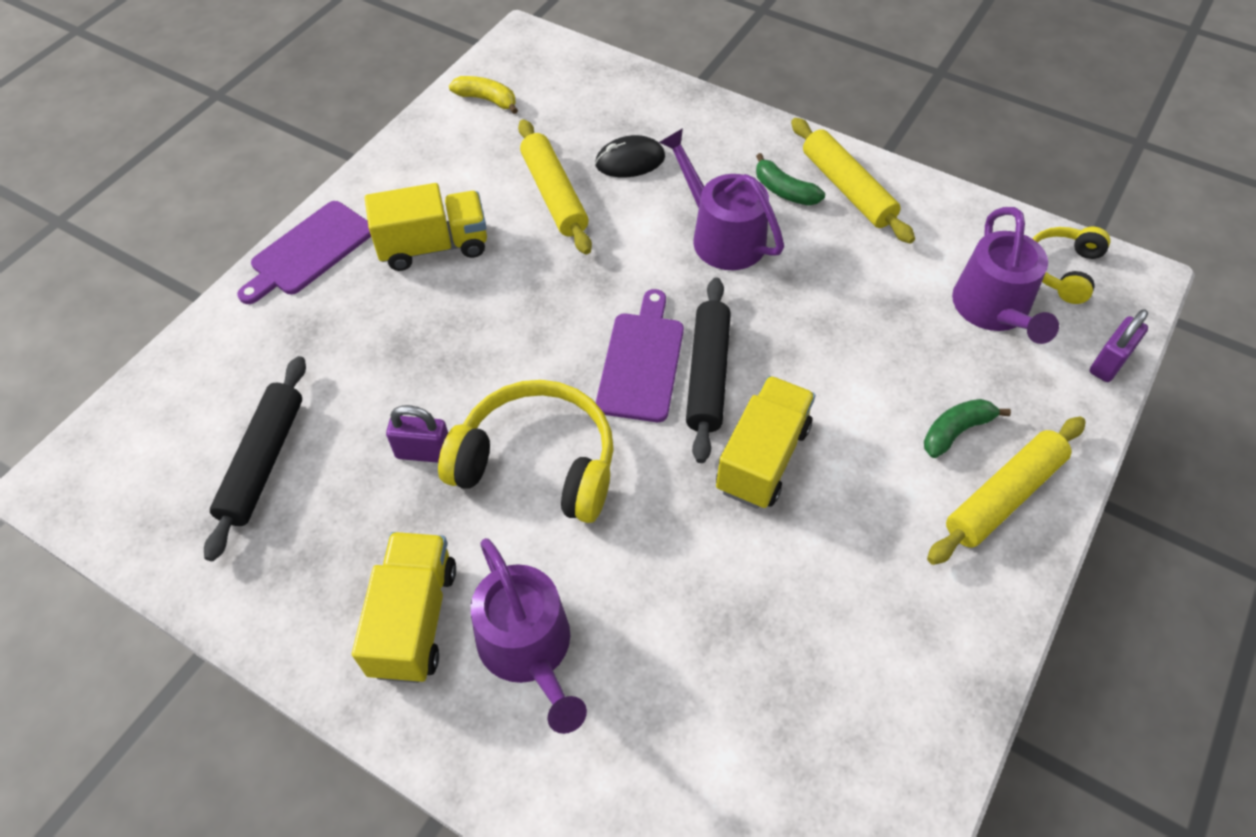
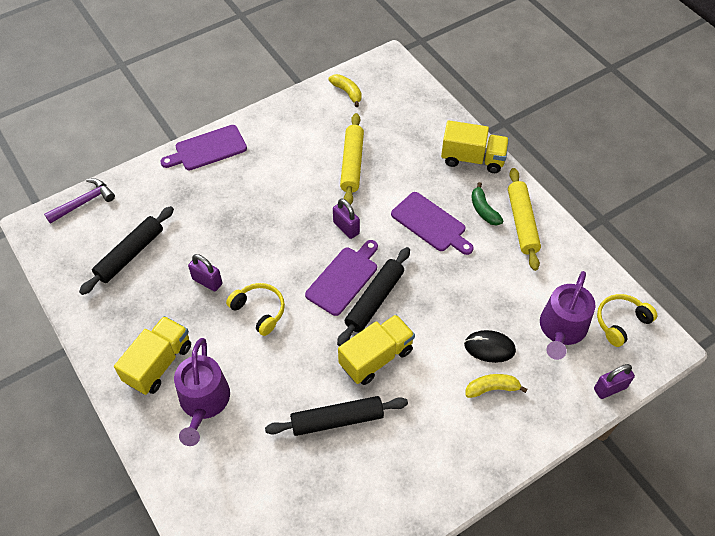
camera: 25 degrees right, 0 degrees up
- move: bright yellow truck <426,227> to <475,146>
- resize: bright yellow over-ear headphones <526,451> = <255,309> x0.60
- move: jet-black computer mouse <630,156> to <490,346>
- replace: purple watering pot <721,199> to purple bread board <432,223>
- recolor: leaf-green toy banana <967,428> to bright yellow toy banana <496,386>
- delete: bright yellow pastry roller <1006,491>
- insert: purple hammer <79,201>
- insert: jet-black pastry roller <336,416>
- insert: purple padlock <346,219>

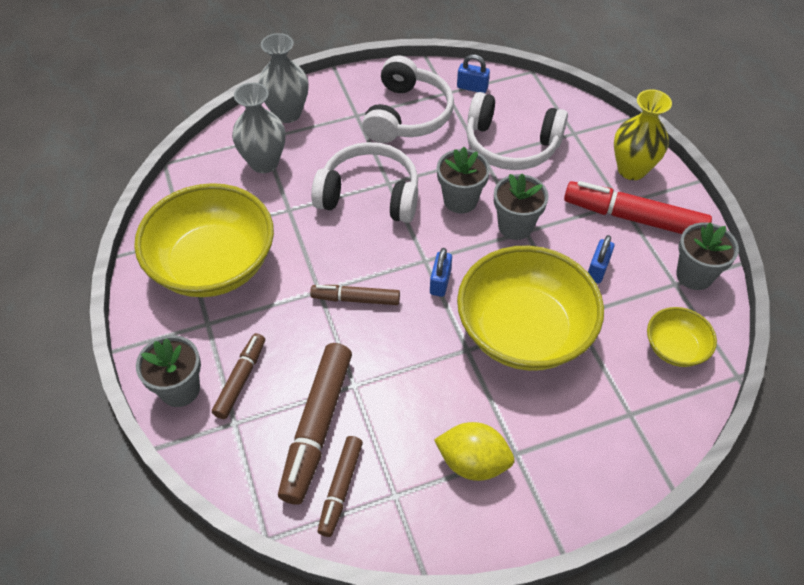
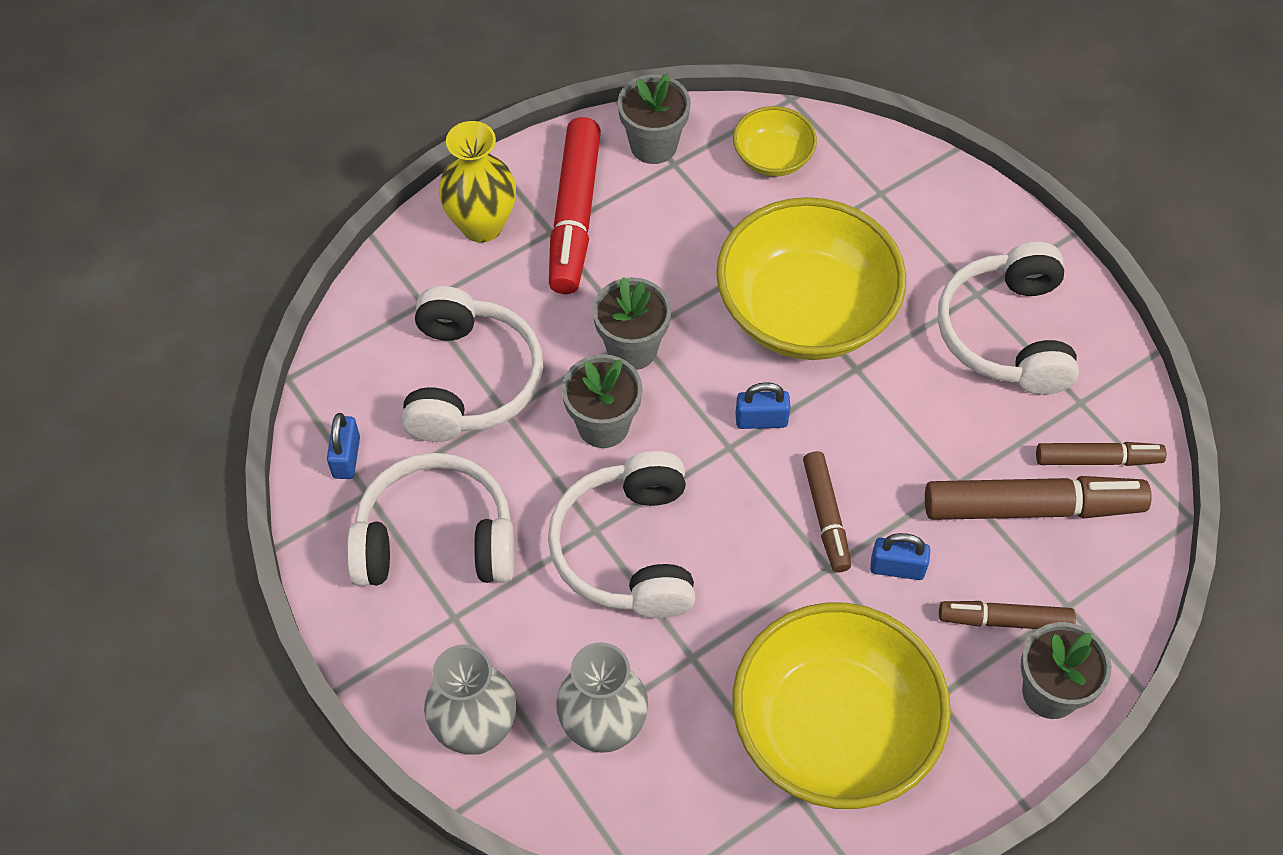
camera: 105 degrees left, 5 degrees up
- replace: bright yellow toy lemon <474,451> to white over-ear headphones <1008,318>
- move: blue padlock <601,259> to <900,556>

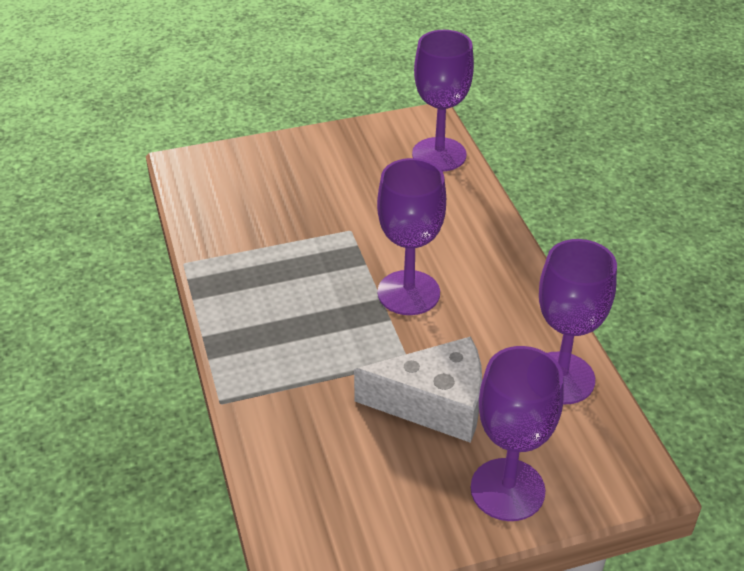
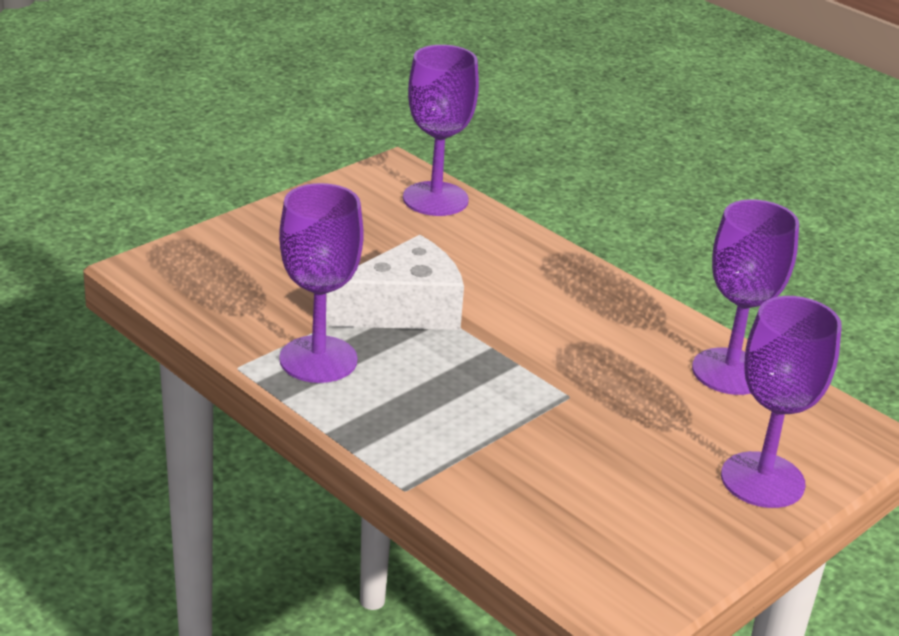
camera: 30 degrees left, 10 degrees down
- move: white cheese wedge <418,389> to <395,282>
- move: purple chalice <411,236> to <321,283>

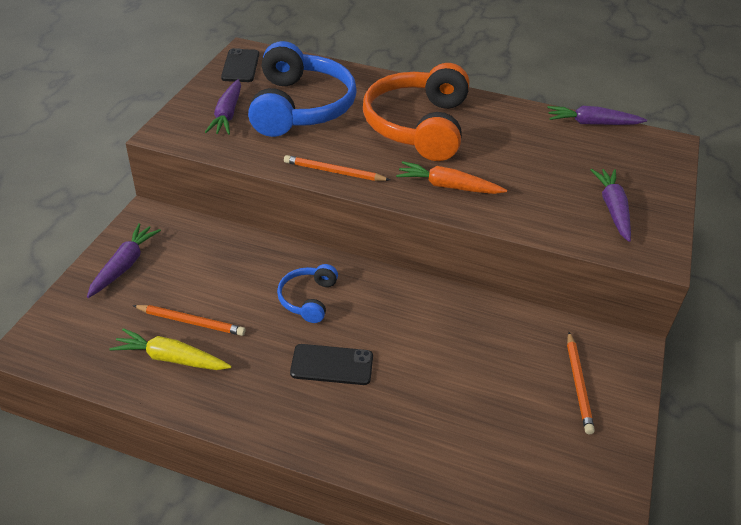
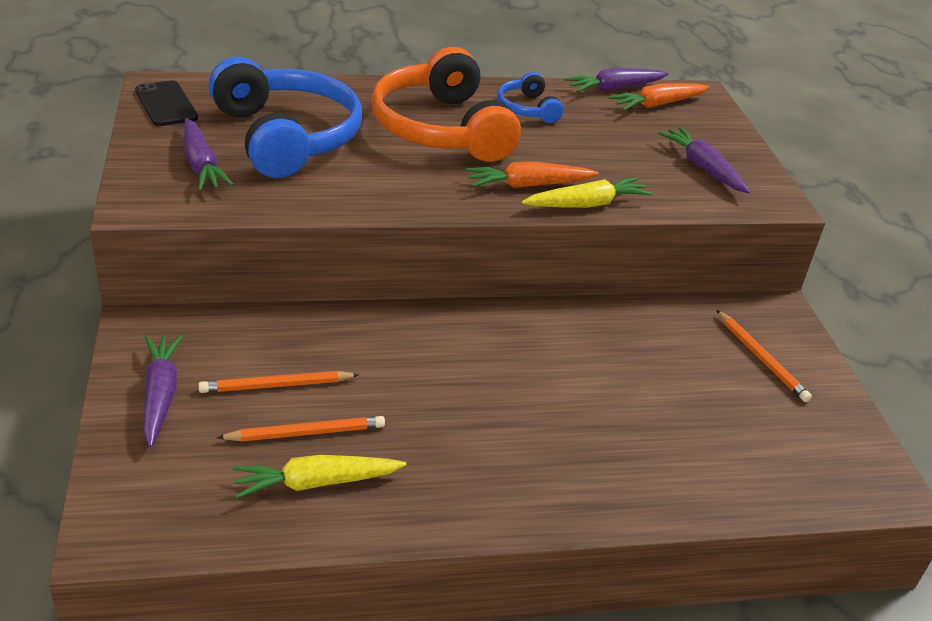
camera: 30 degrees left, 5 degrees down
- move: blue over-ear headphones <307,293> to <530,97>
- move: orange wooden pencil <337,168> to <279,382>
- delete: jet-black phone <331,364>
- insert: bright yellow root vegetable <587,192>
- insert: orange root vegetable <658,97>

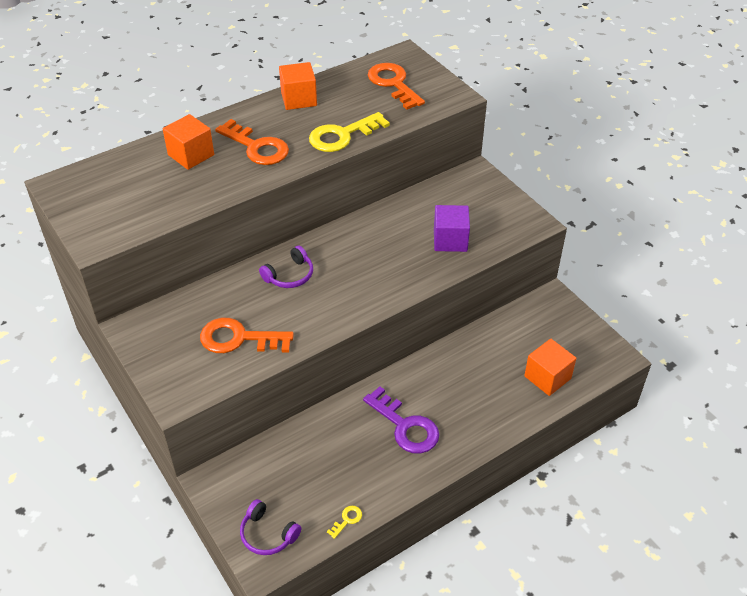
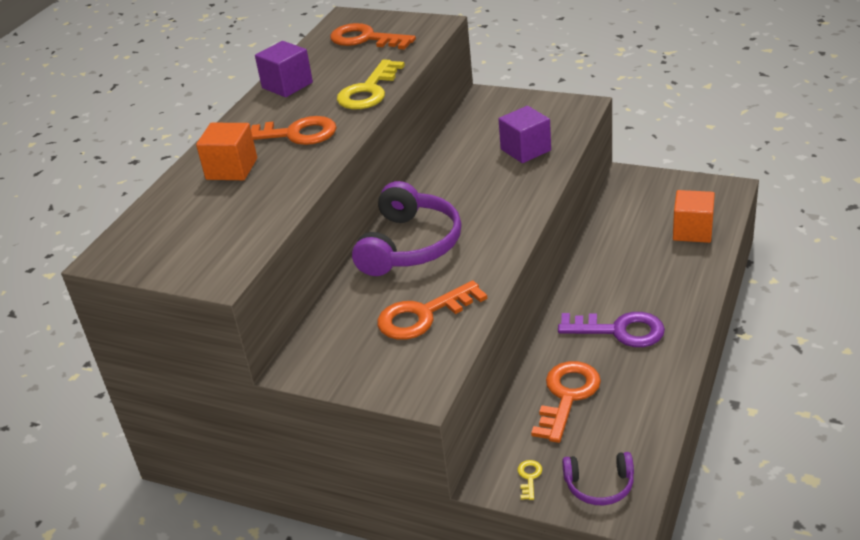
camera: 30 degrees left, 10 degrees down
- resize: purple over-ear headphones <286,267> = <407,228> x1.88
- recolor: orange solid cube <298,86> to purple solid cube <284,69>
- move: bright yellow latchkey <344,522> to <530,480>
- insert: orange latchkey <566,402>

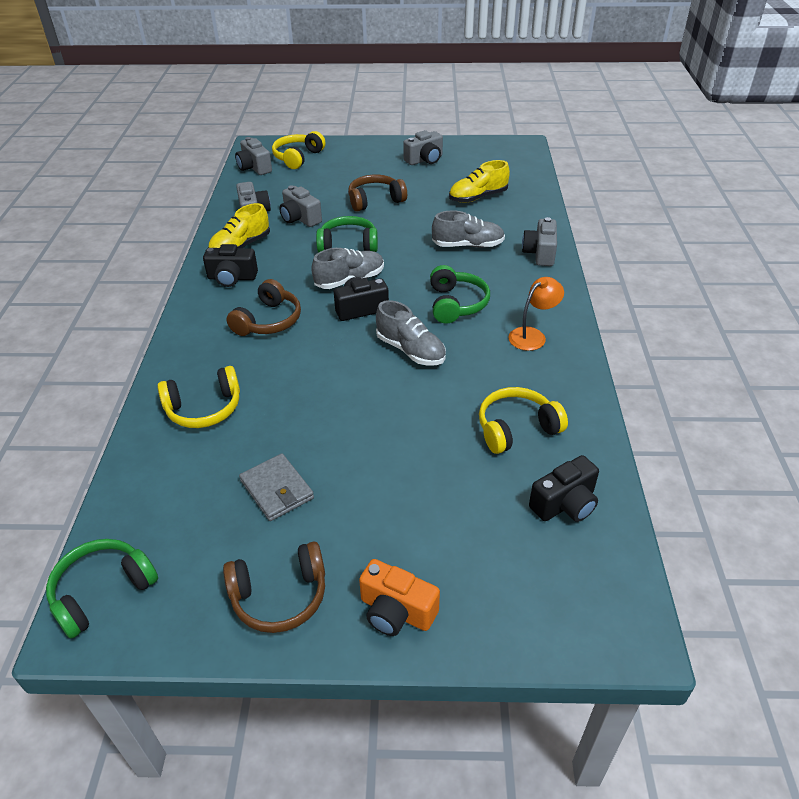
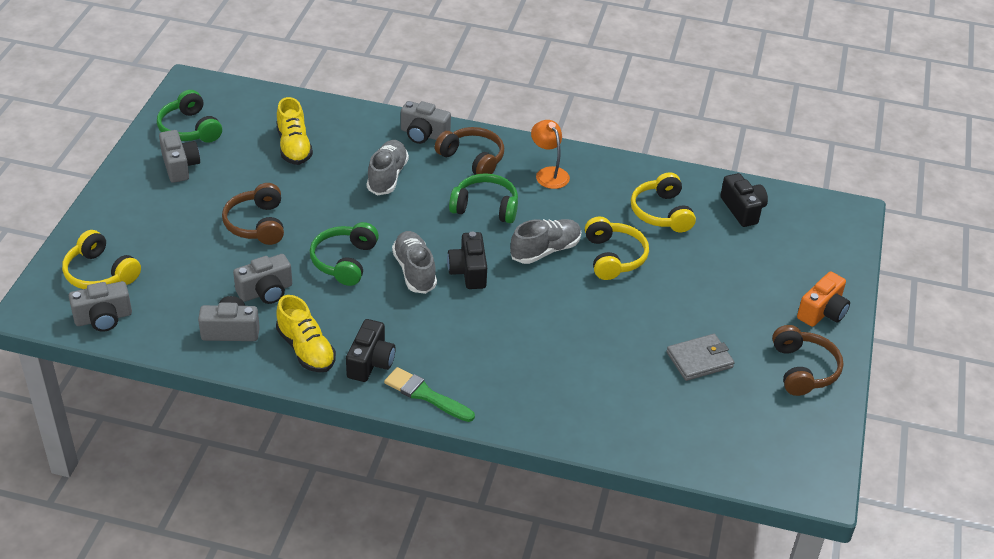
camera: 80 degrees left, 0 degrees up
- move: leaf-green over-ear headphones <102,588> to <189,116>
- move: bright yellow over-ear headphones <198,397> to <617,248>
- move: russet over-ear headphones <263,307> to <469,151>
- insert: leaf-green brush <429,394>

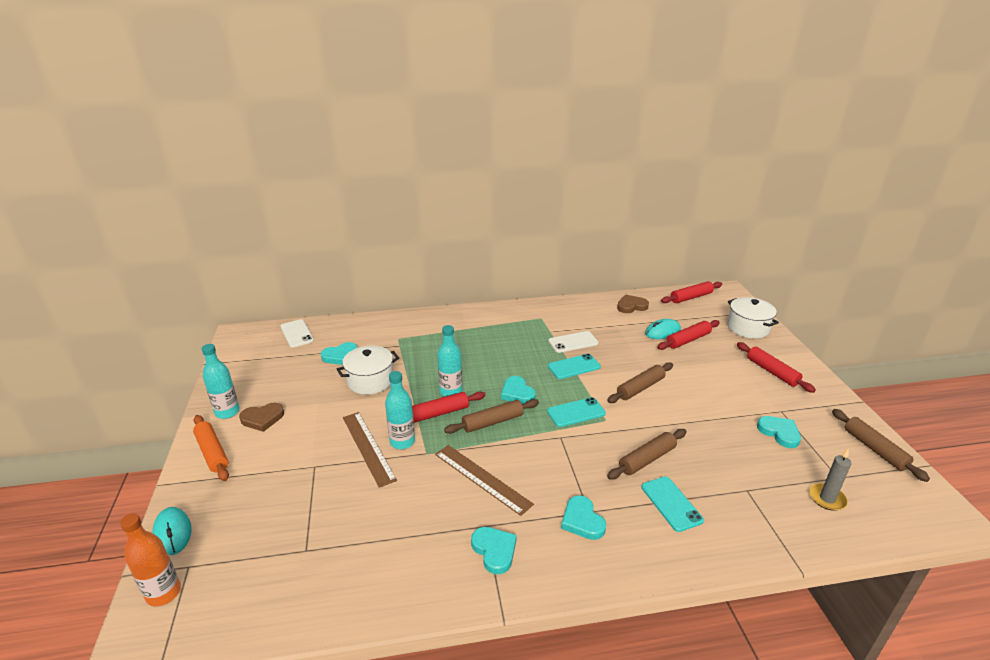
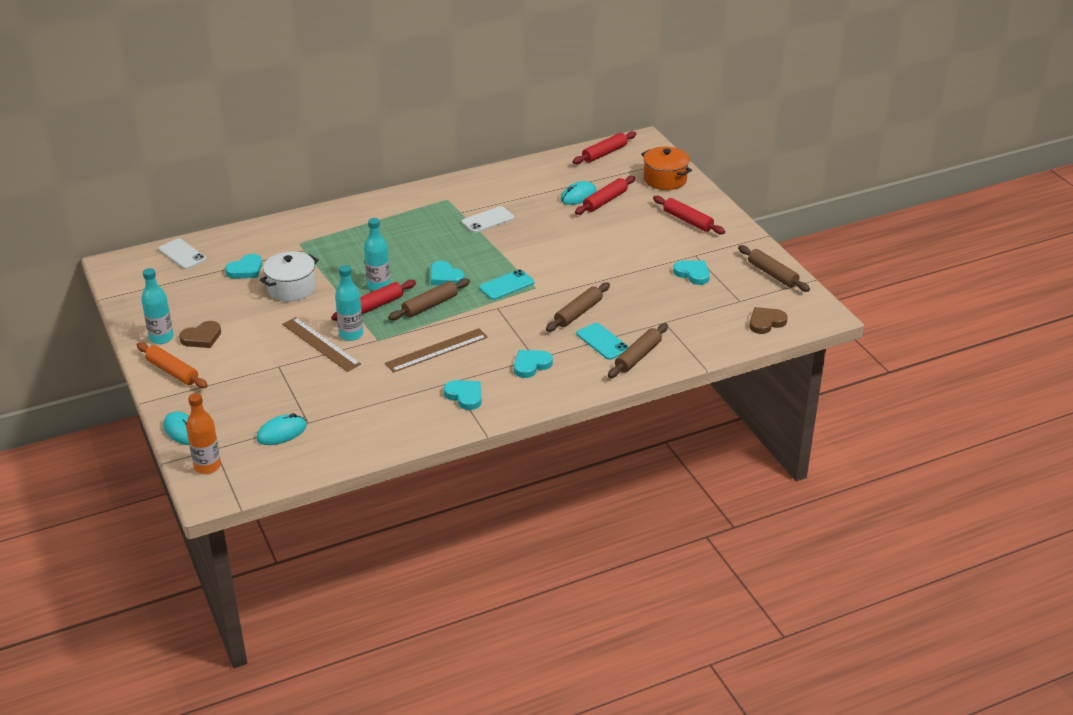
camera: 15 degrees left, 5 degrees up
- rotate: russet measuring stick <484,480> = <436,350> 60 degrees counterclockwise
- delete: teal phone <574,366>
- rotate: teal love heart <583,517> = <533,364> 90 degrees clockwise
- move: russet pastry roller <640,382> to <638,350>
- move: russet love heart <633,304> to <768,320>
- recolor: white pot <753,318> to orange pot <666,168>
- delete: gray pillar candle <830,480>
- insert: teal computer mouse <281,429>

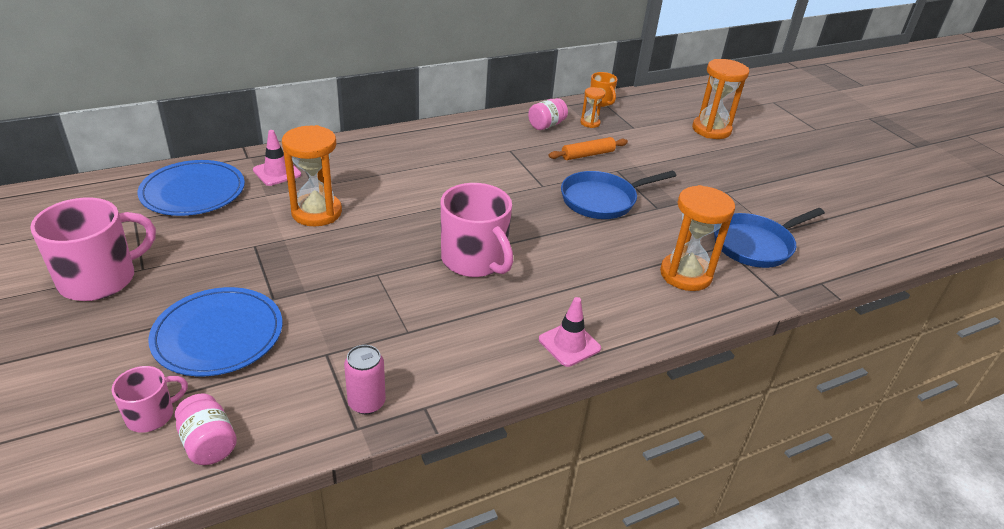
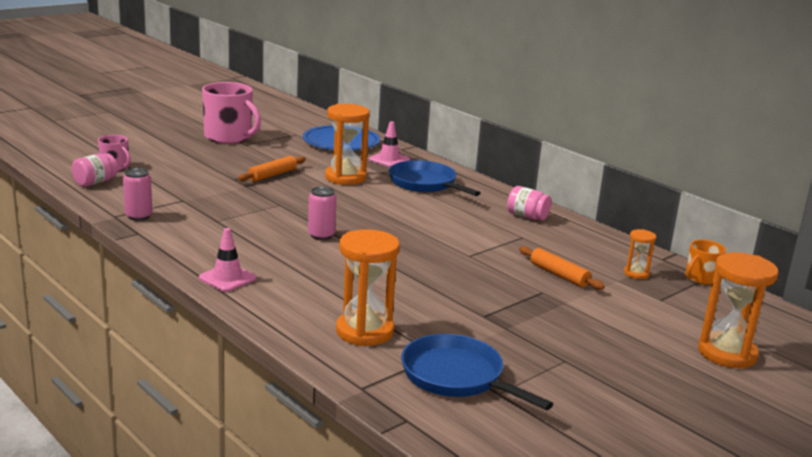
camera: 75 degrees right, 15 degrees down
- delete: blue plate <215,331>
- replace: rosy tea mug <477,230> to rosy can <322,213>
- move: rosy preserve jar <548,114> to <529,203>
- move: blue pan <619,195> to <434,178>
- insert: orange pastry roller <272,169>

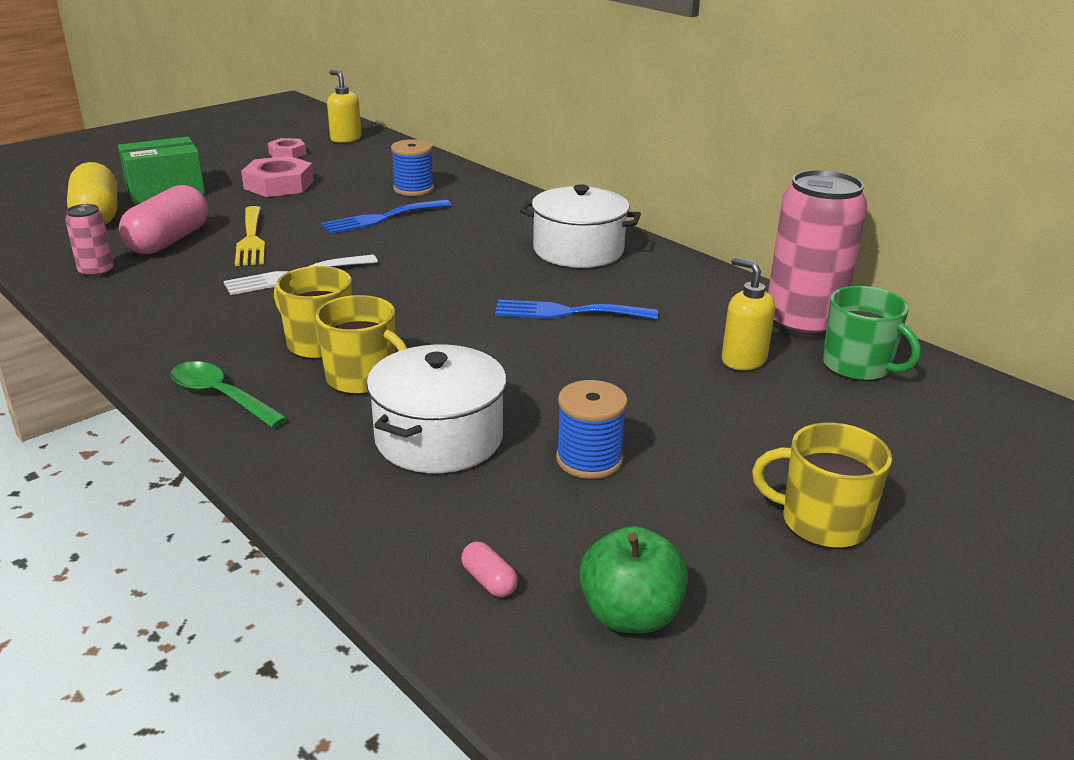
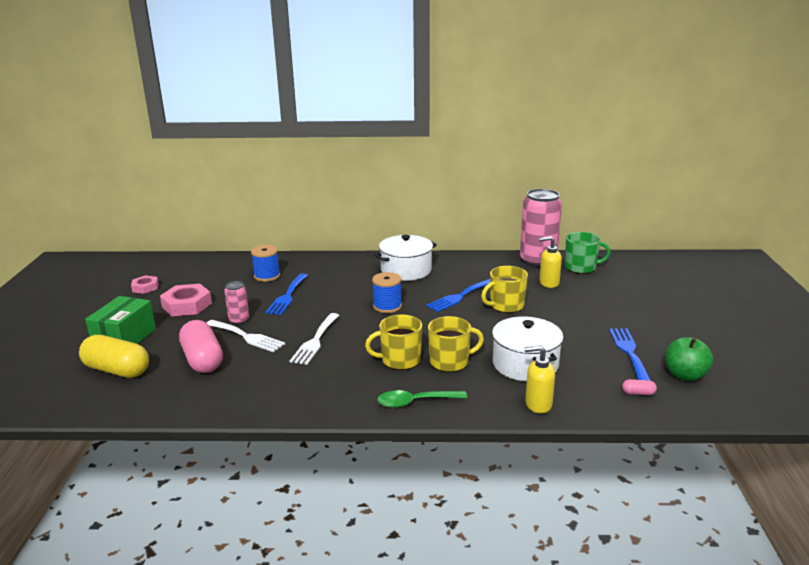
camera: 45 degrees left, 5 degrees down
- move: rosy can <89,241> to <236,303>
- recolor: bright yellow fork <250,236> to white fork <246,336>
- move: bright yellow pump bottle <344,106> to <539,379>
- move: blue bobbin <592,429> to <387,292>
- move: bright yellow tea mug <822,486> to <504,289>
- insert: blue fork <630,354>

